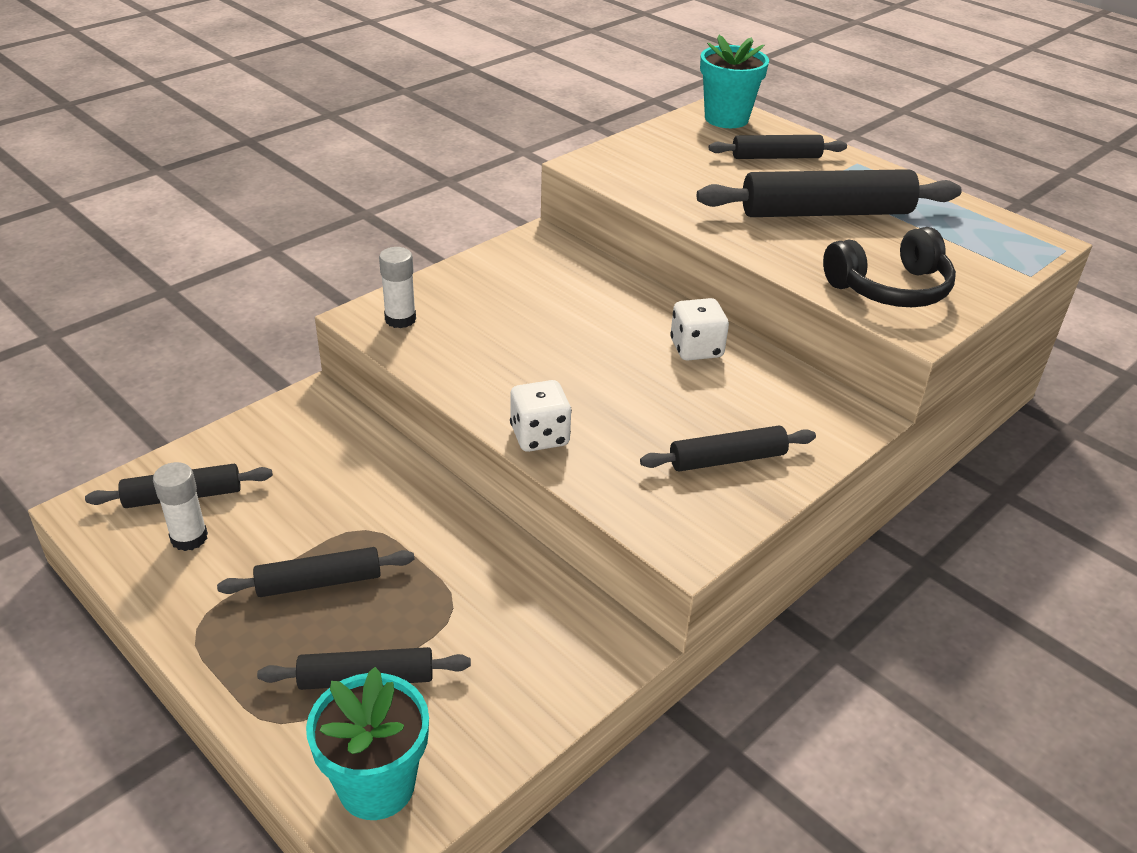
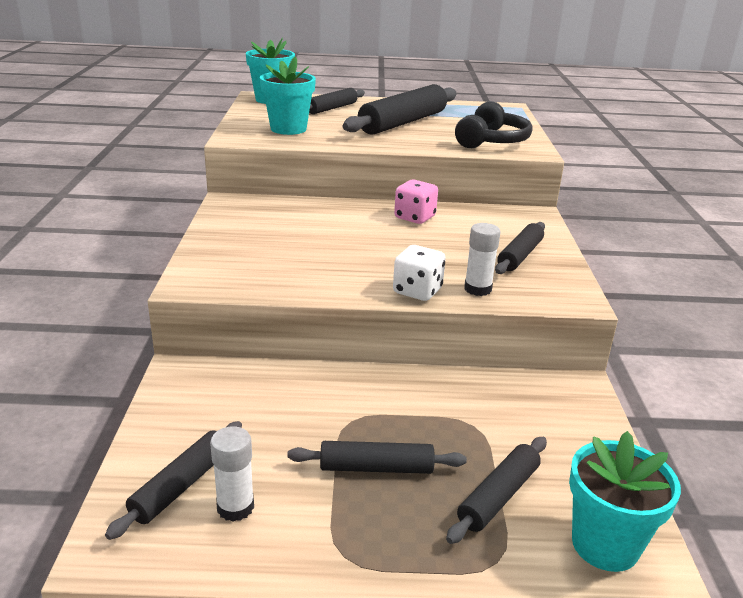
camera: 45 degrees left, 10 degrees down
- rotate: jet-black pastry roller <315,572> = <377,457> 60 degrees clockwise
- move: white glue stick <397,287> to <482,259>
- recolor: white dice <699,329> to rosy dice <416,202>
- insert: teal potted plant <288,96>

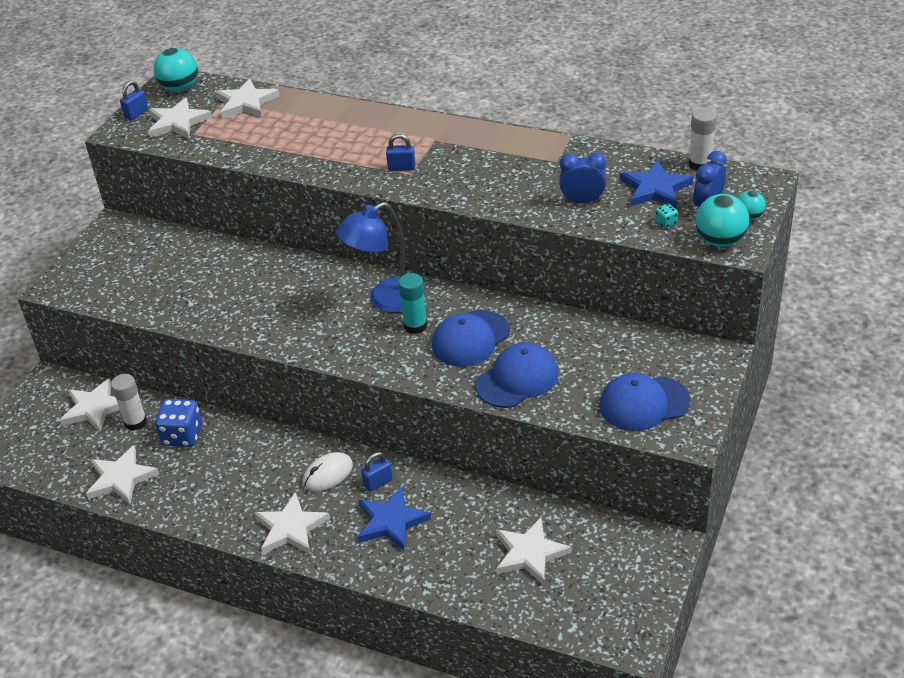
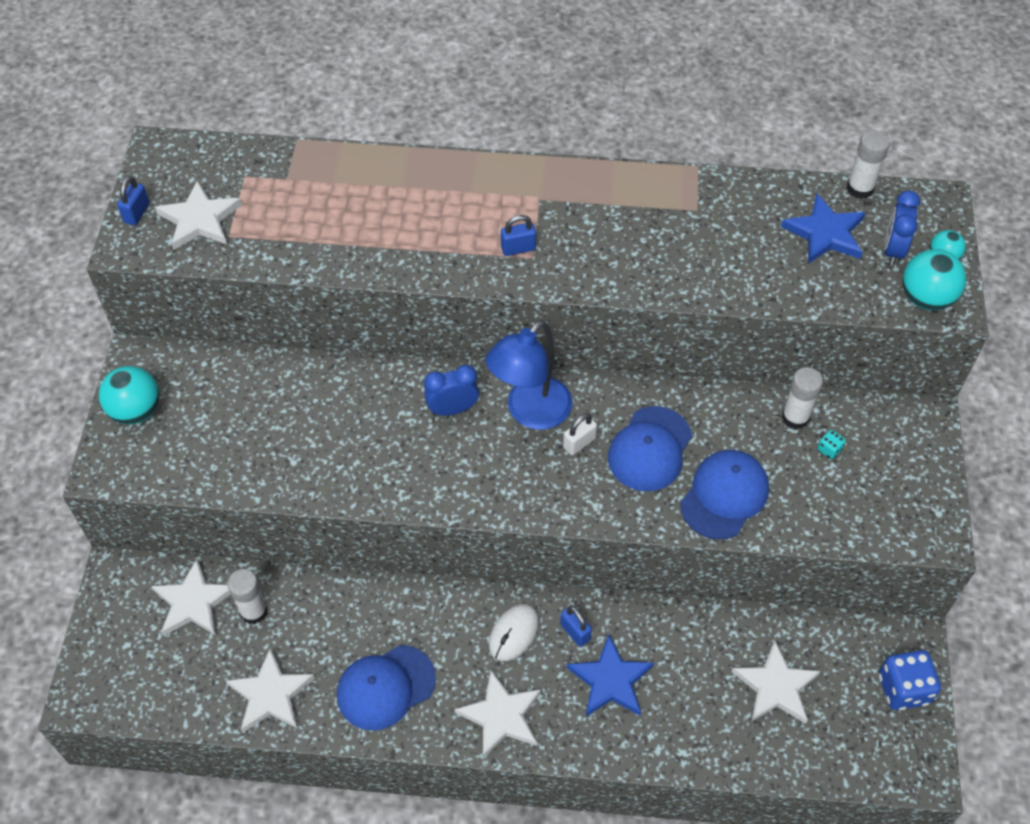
camera: 20 degrees left, 15 degrees up
- move: teal play ball <176,70> to <129,395>
- move: blue dice <178,423> to <910,680>
- delete: white star <247,98>
- rotate: blue padlock <377,472> = <576,626> 75 degrees counterclockwise
- replace: teal glue stick <412,303> to white padlock <580,434>
- move: blue alarm clock <582,178> to <451,390>
- move: blue cap <644,402> to <386,688>
- move: teal dice <666,216> to <831,444>
- insert: white glue stick <802,398>

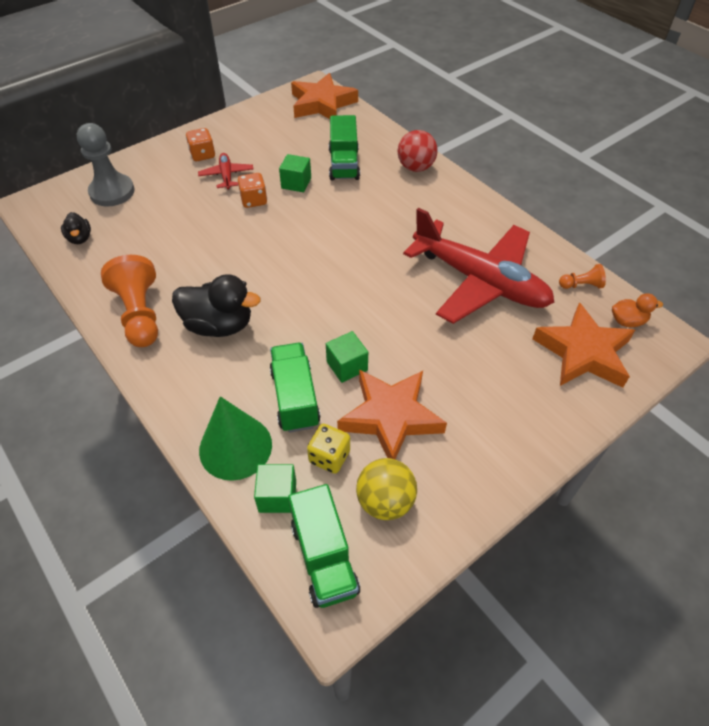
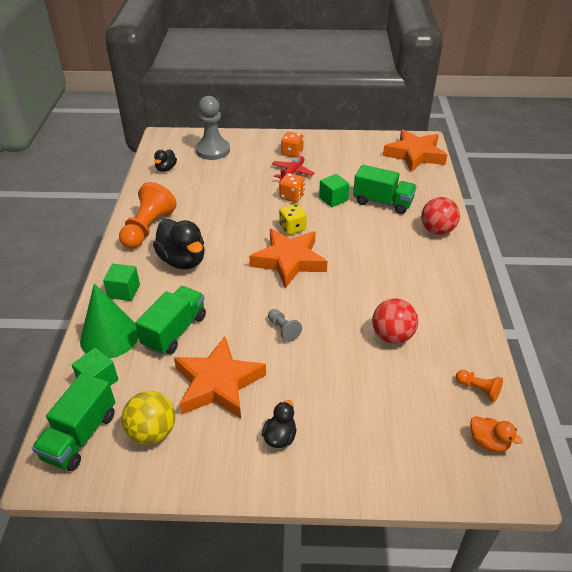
camera: 40 degrees right, 10 degrees down
- move: bright yellow dice <328,449> to <293,219>
- move: leaf-green solid cube <347,357> to <121,282>
- rotate: leaf-green truck <344,147> = <385,189> 105 degrees counterclockwise
- replace: crimson plane <479,265> to crimson play ball <395,321>
- move: orange star <583,345> to <288,258>
- insert: jet-black rubber duck <279,424>
- insert: gray chess pawn <285,325>

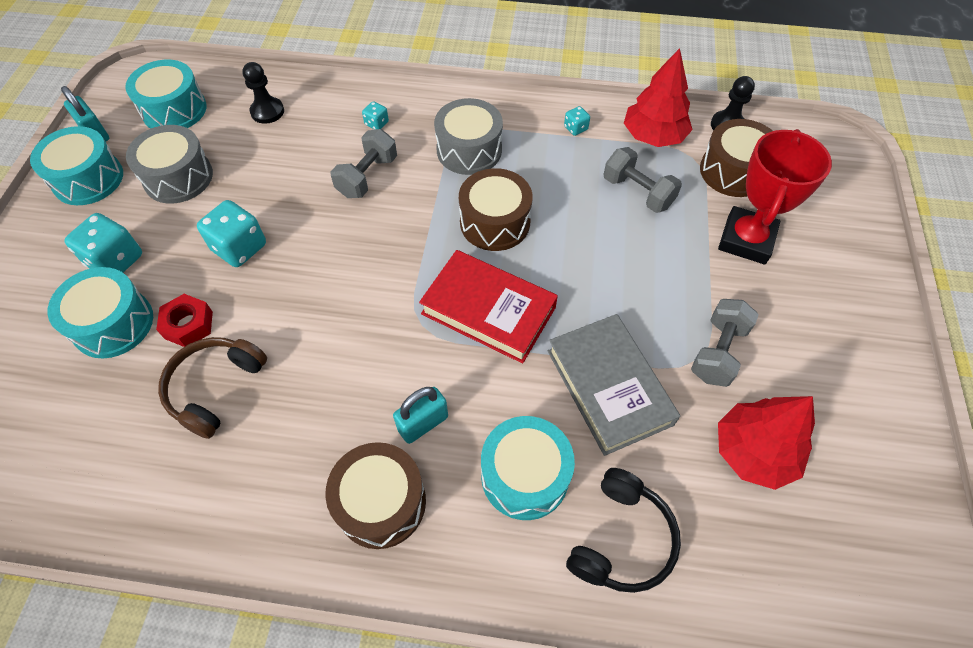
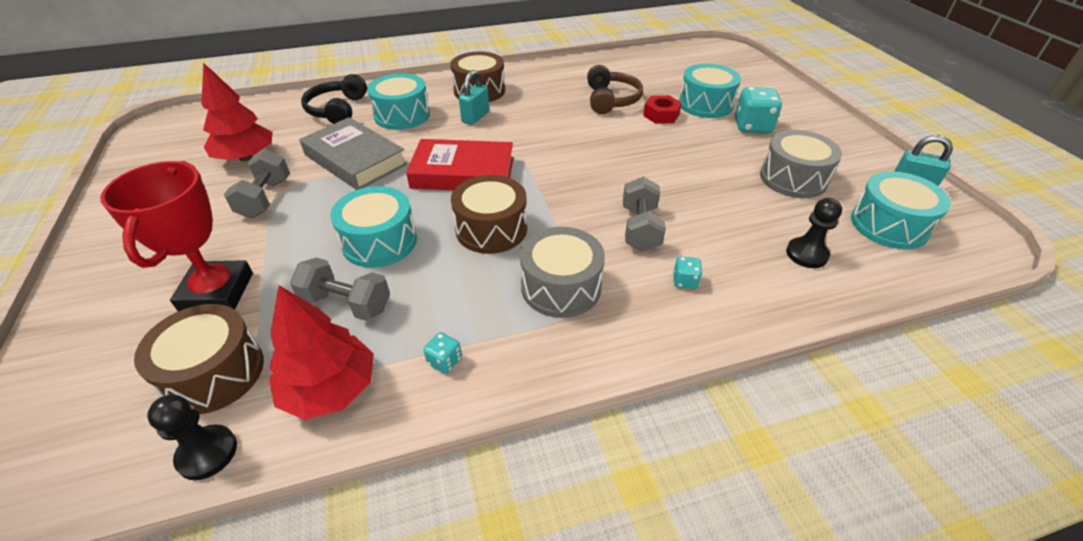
camera: 155 degrees right, 15 degrees down
- move: teal drum <76,165> to <373,227>
- delete: teal dice <231,233>

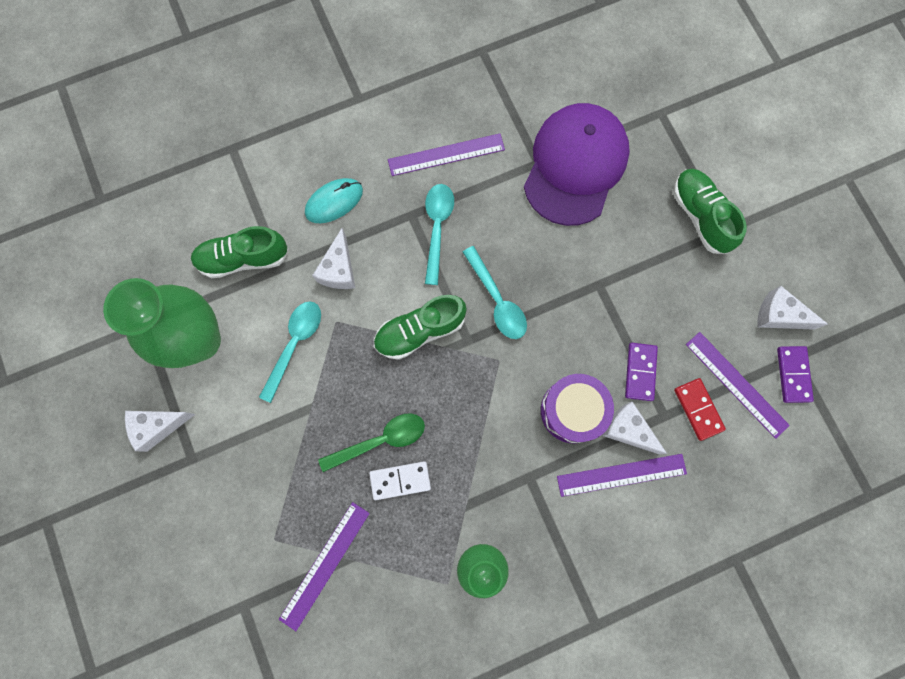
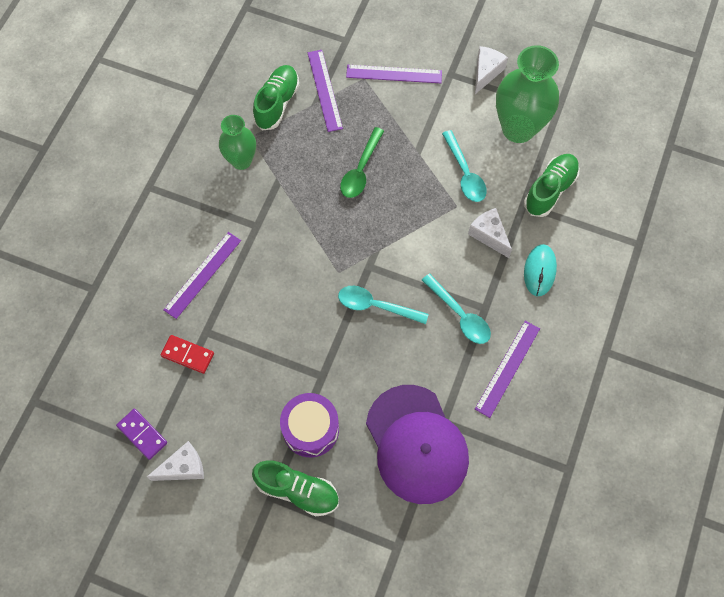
camera: 135 degrees right, 10 degrees down
- delete: white domino piece <400,480>
- move: leaf-green lace-up shoe <420,327> to <276,98>
- move: purple drum <577,408> to <309,425>
- delete: white cheese wedge <634,427>
- delete: purple domino piece <641,372>
- move: purple measuring stick <738,385> to <394,74>

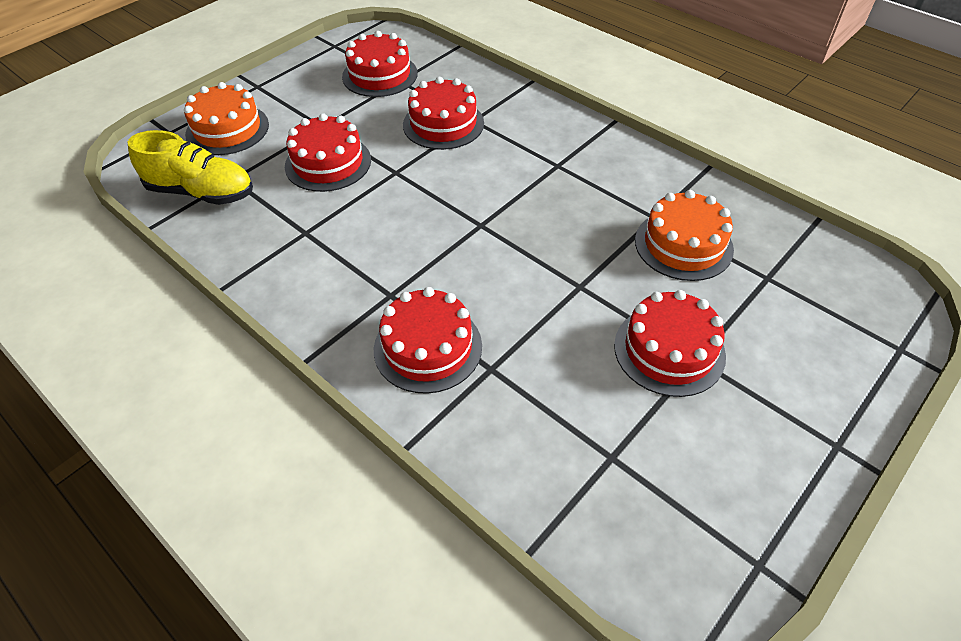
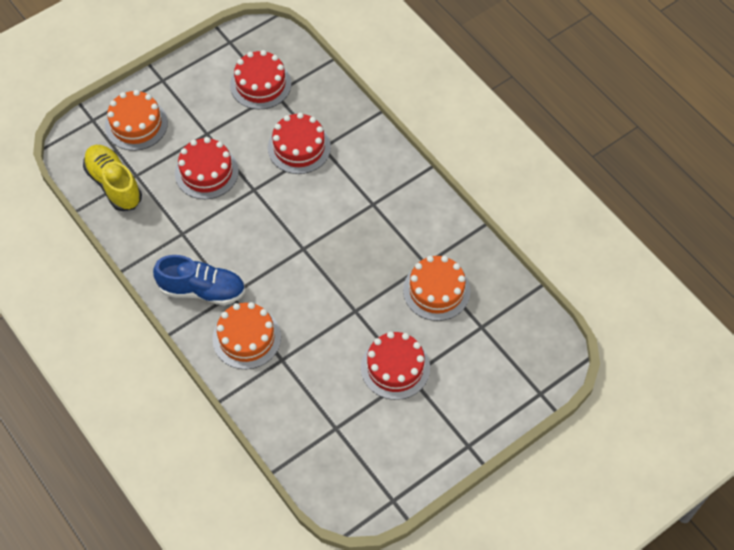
camera: 10 degrees right, 10 degrees up
- rotate: bright yellow lace-up shoe <190,167> = <112,178> 150 degrees counterclockwise
- recolor: crimson cake <428,340> to orange cake <246,335>
- insert: blue lace-up shoe <199,280>

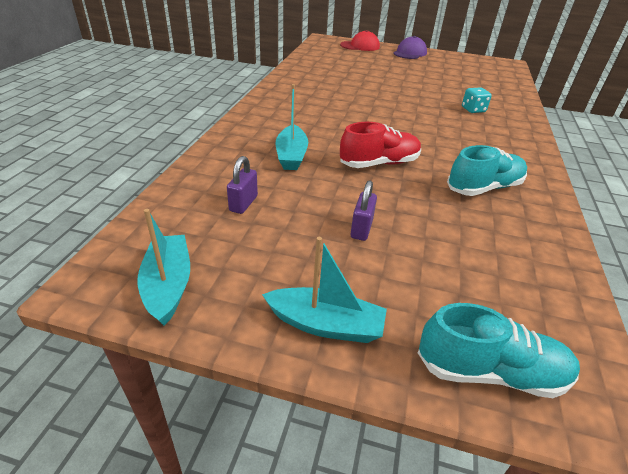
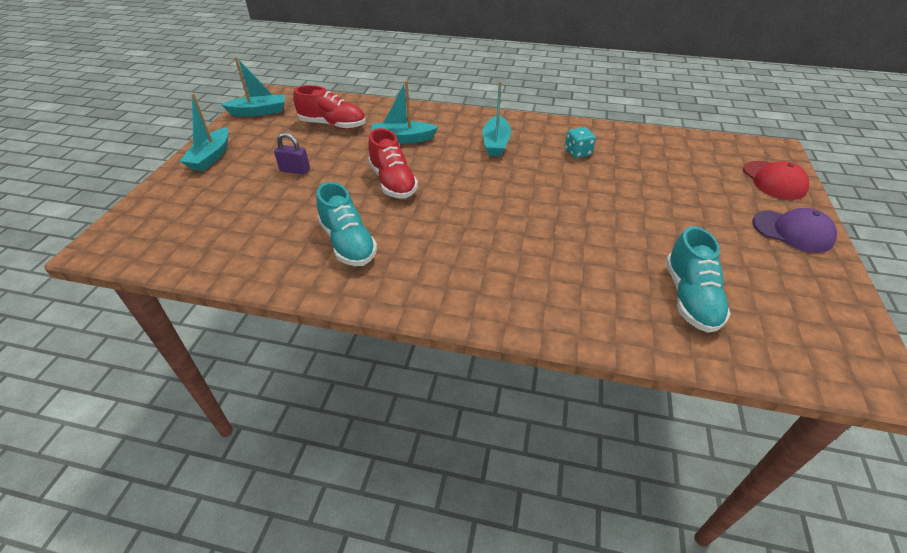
camera: 90 degrees right, 5 degrees up
- replace: purple padlock <242,185> to crimson lace-up shoe <329,107>
- move: teal lace-up shoe <499,350> to <698,279>
- move: teal dice <477,100> to <580,142>
- insert: teal sailboat <496,119>

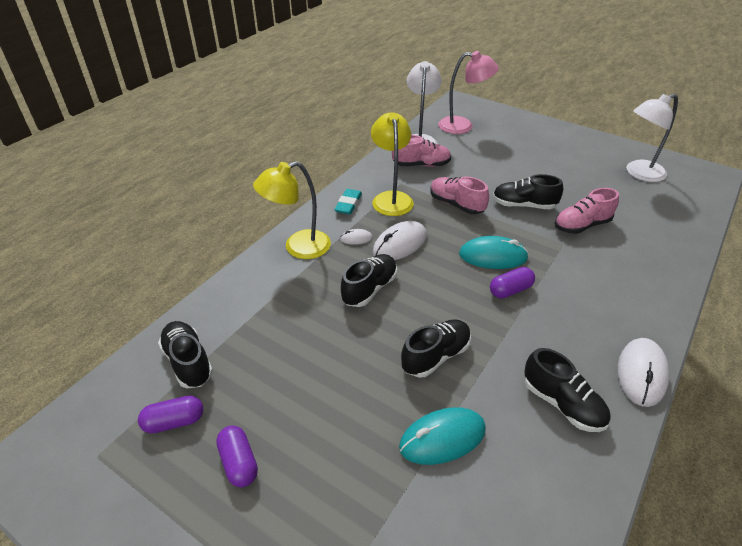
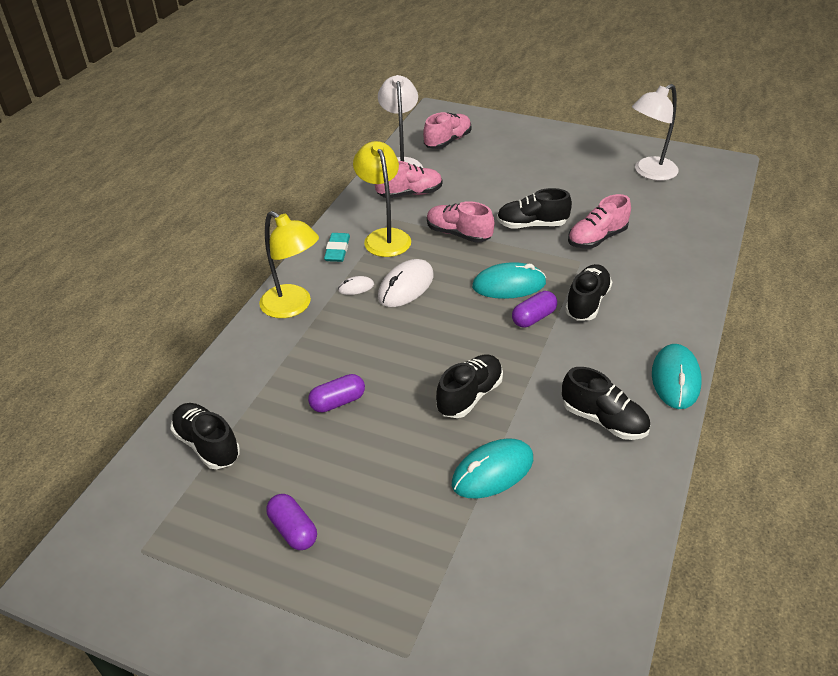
camera: 10 degrees left, 0 degrees up
- move: purple pill shape <170,414> to <336,393>
- rotate: bright yellow lamp <292,210> = <289,264> 105 degrees counterclockwise
- move: jet-black lace-up shoe <369,280> to <588,292>
- replace: rosy lamp <468,92> to rosy lace-up shoe <447,130>
- recolor: white computer mouse <643,372> to teal computer mouse <677,376>

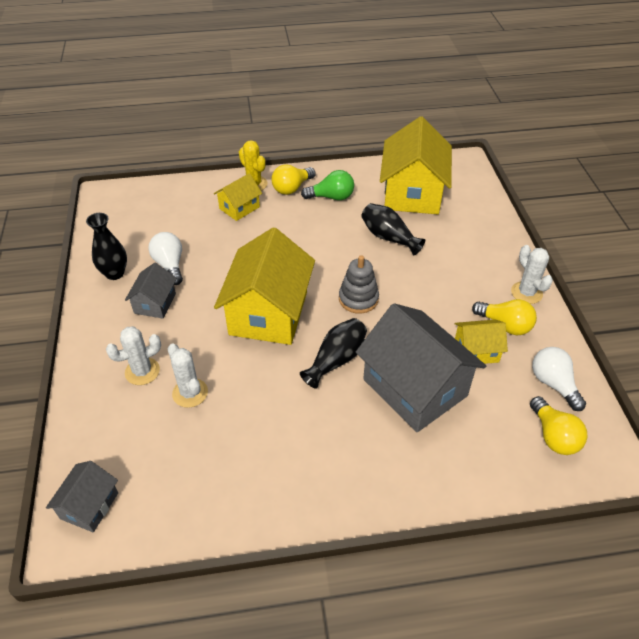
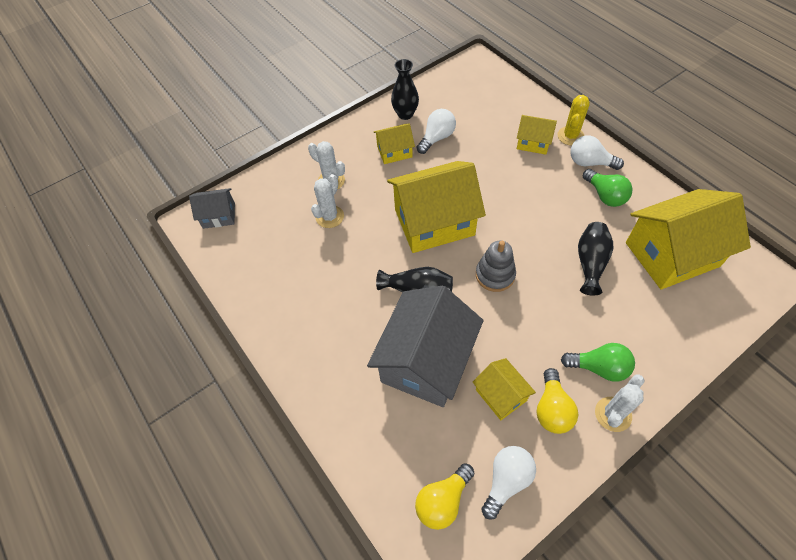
camera: 65 degrees right, 10 degrees up
- recolor: gray cottage <151,291> to bright yellow cottage <394,143>
- recolor: bright yellow bulb <293,179> to white bulb <597,152>
- insert: leaf-green bulb <598,362>

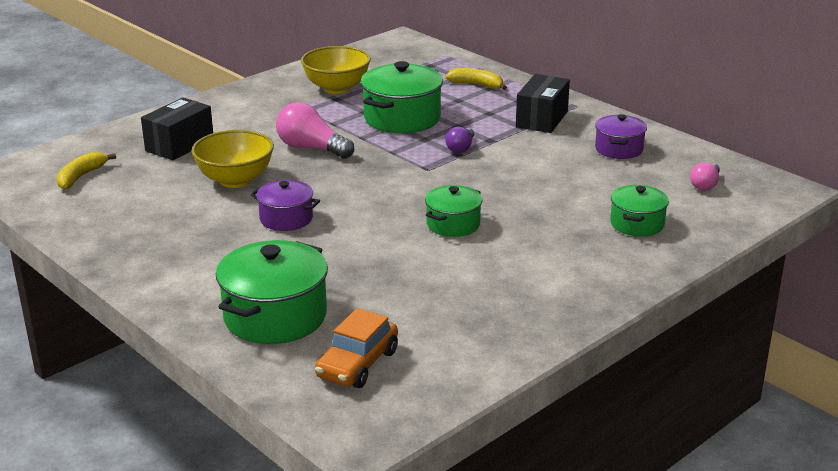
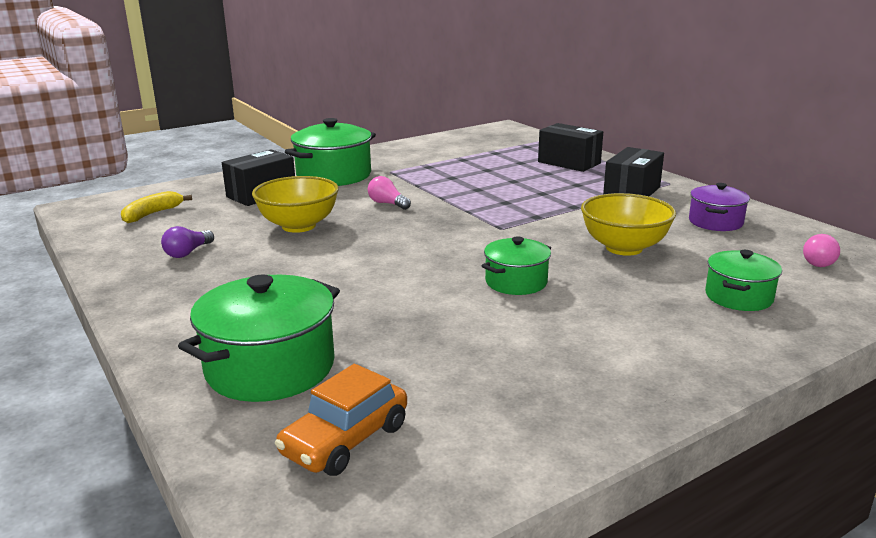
camera: 10 degrees right, 5 degrees down
- delete: purple pot <285,205>
- resize: rosy bulb <315,130> = <389,193> x0.58
- move: bright yellow deep dish <336,70> to <628,224>
- move: leaf-green pot <402,97> to <330,152>
- replace: bright yellow toy banana <476,79> to jet-black parcel <570,147>
- move: purple bulb <459,140> to <187,242>

